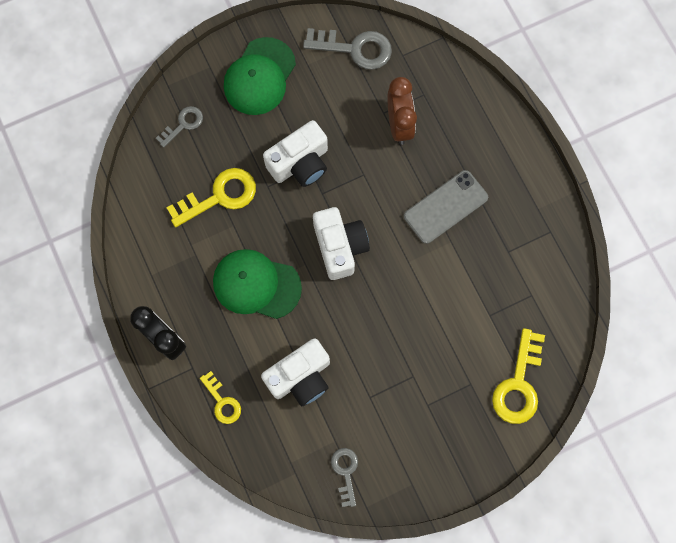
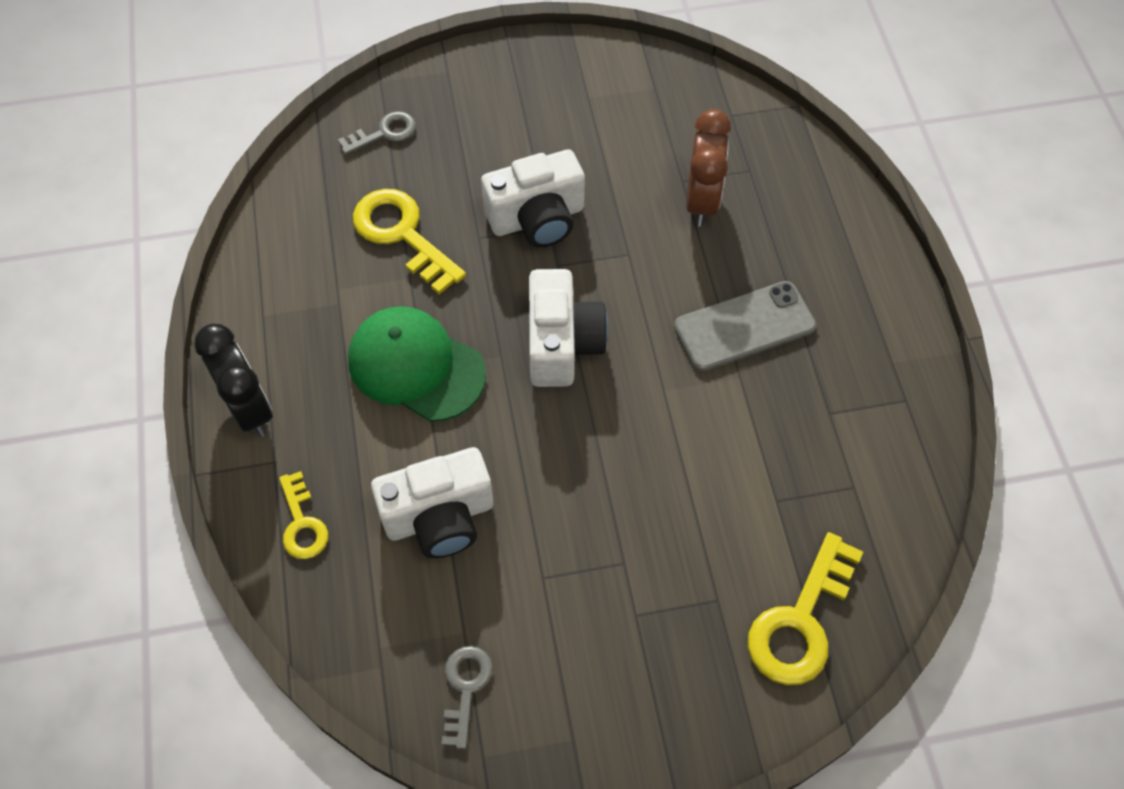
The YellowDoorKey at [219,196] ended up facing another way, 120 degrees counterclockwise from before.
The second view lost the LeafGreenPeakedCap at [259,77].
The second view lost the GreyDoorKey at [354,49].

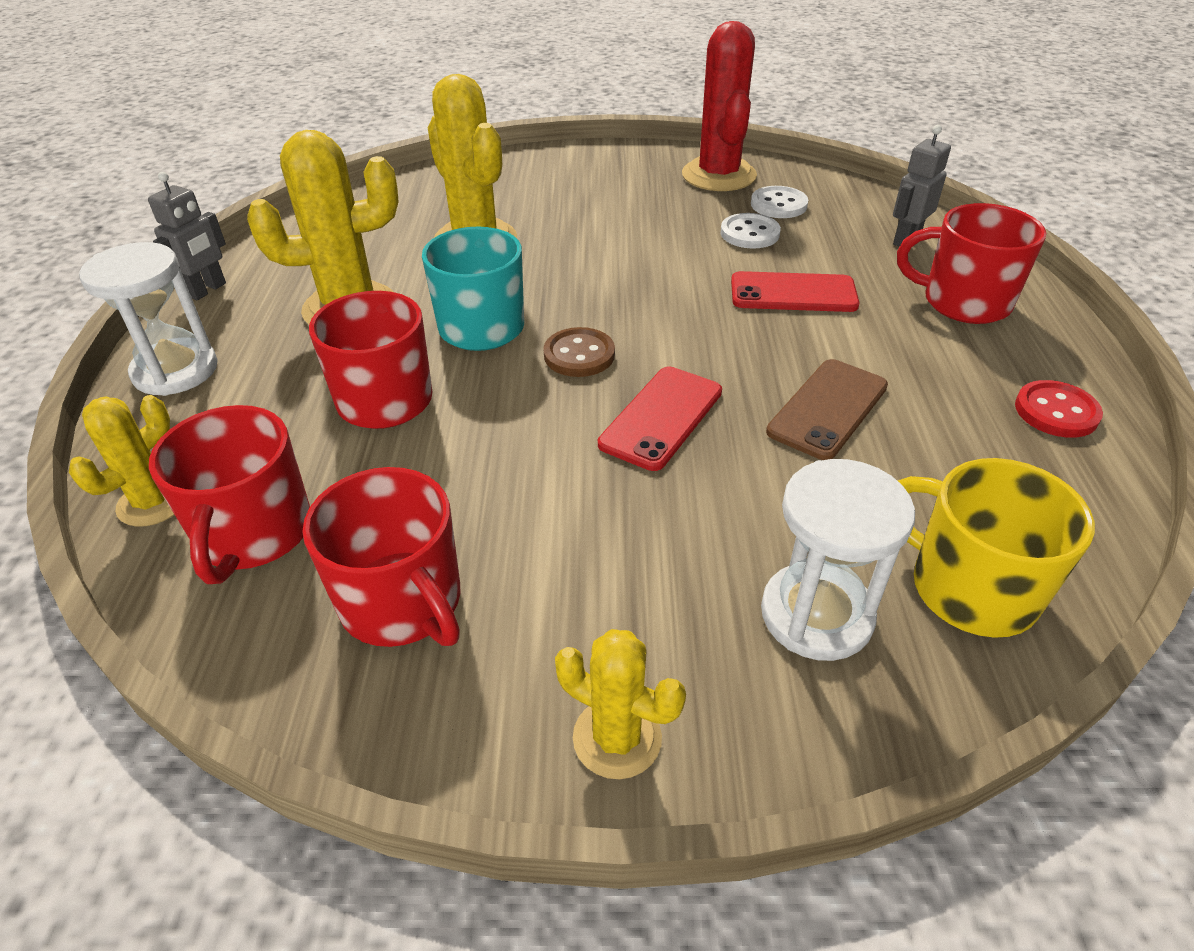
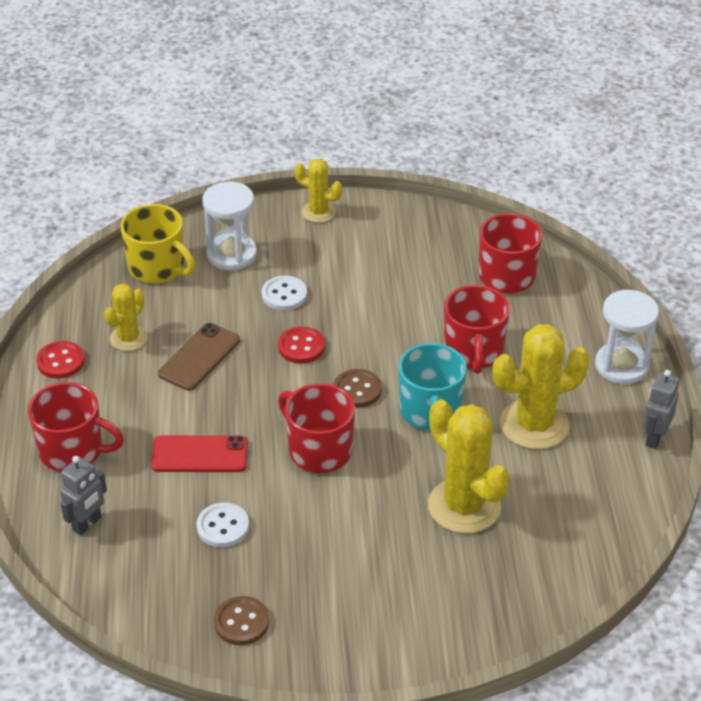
The YellowSaguaroCactus ended up elsewhere, having gone from [153,502] to [128,338].
Where the CrimsonSaguaroCactus stood at [718,175], the DarkBrownButton came to stand at [241,622].
The WhiteButton ended up elsewhere, having gone from [778,205] to [284,295].
Where the CrimsonPhone stood at [661,418], the CrimsonButton came to stand at [301,346].
The CrimsonMug ended up elsewhere, having gone from [403,603] to [318,450].

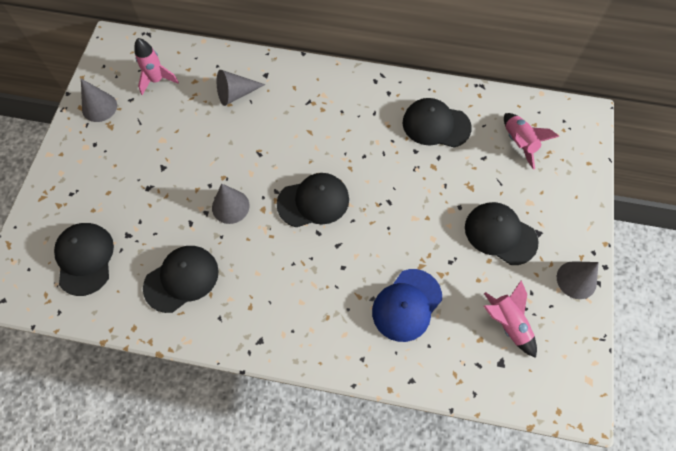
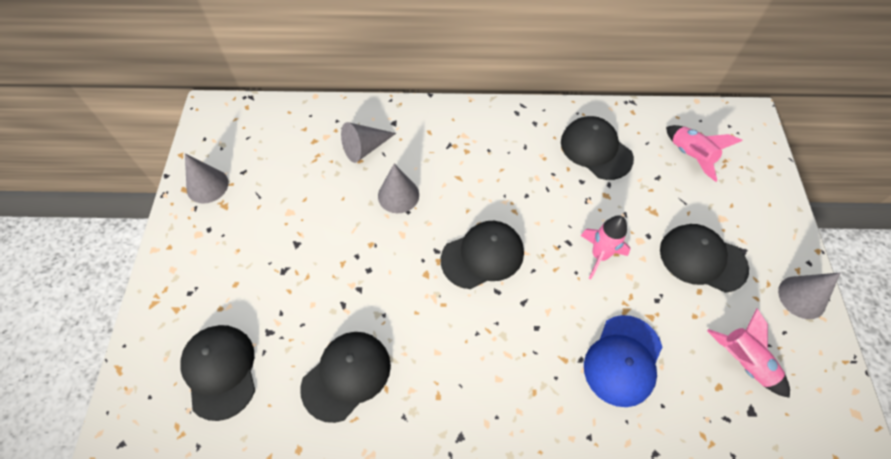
The GreySolidCone ended up elsewhere, having gone from [230,206] to [398,195].
The BlackPeakedCap at [436,125] ended up facing another way, 45 degrees clockwise from before.
The RosySpaceship ended up elsewhere, having gone from [157,80] to [599,256].

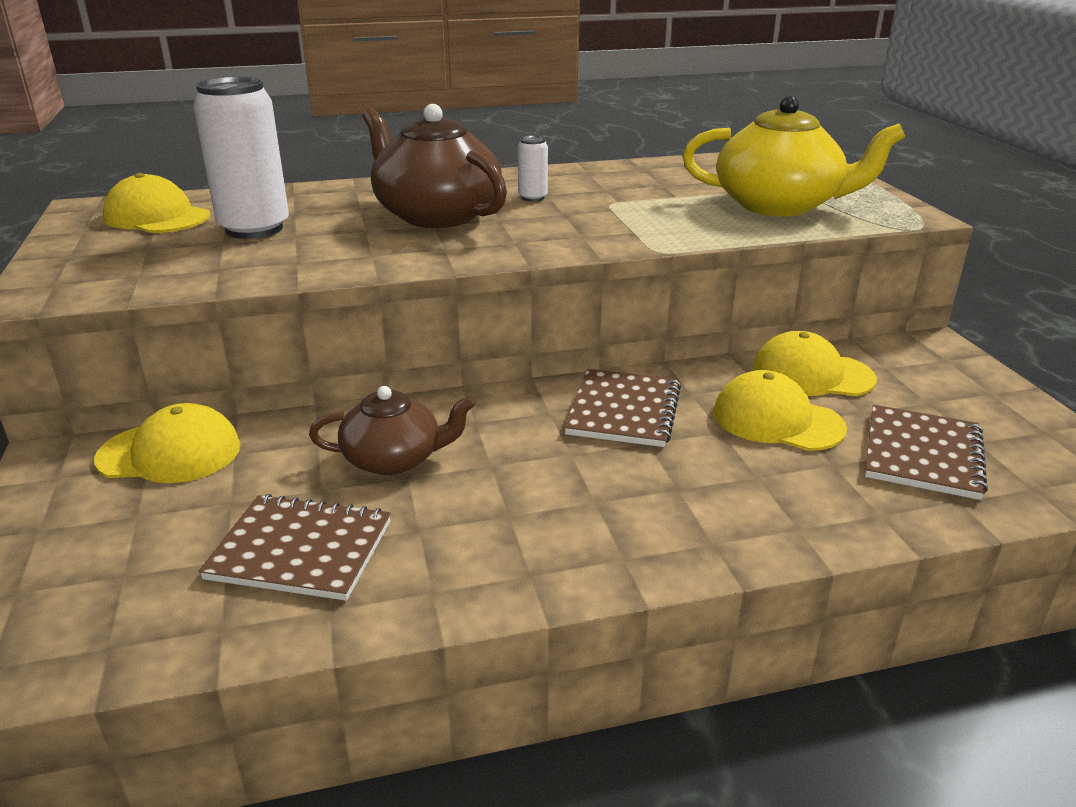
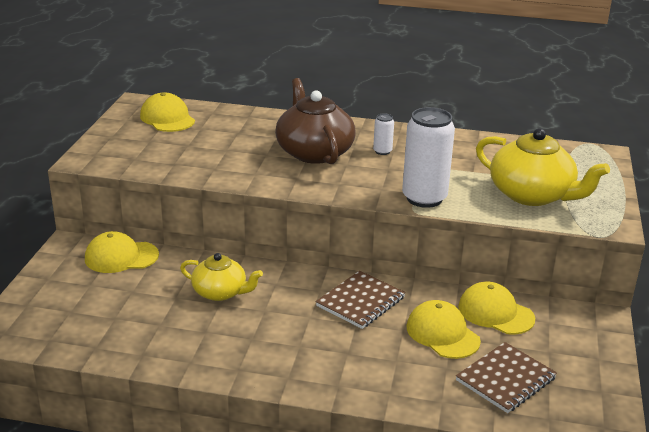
The YellowPeakedCap at [170,453] ended up facing another way, 150 degrees clockwise from before.
What was the DarkBrownChinaTeapot at [394,459] turned into the YellowChinaTeapot at [220,292].
The WhiteSodaCan ended up elsewhere, having gone from [254,229] to [424,198].
The second view lost the DarkBrownNotebook at [300,550].

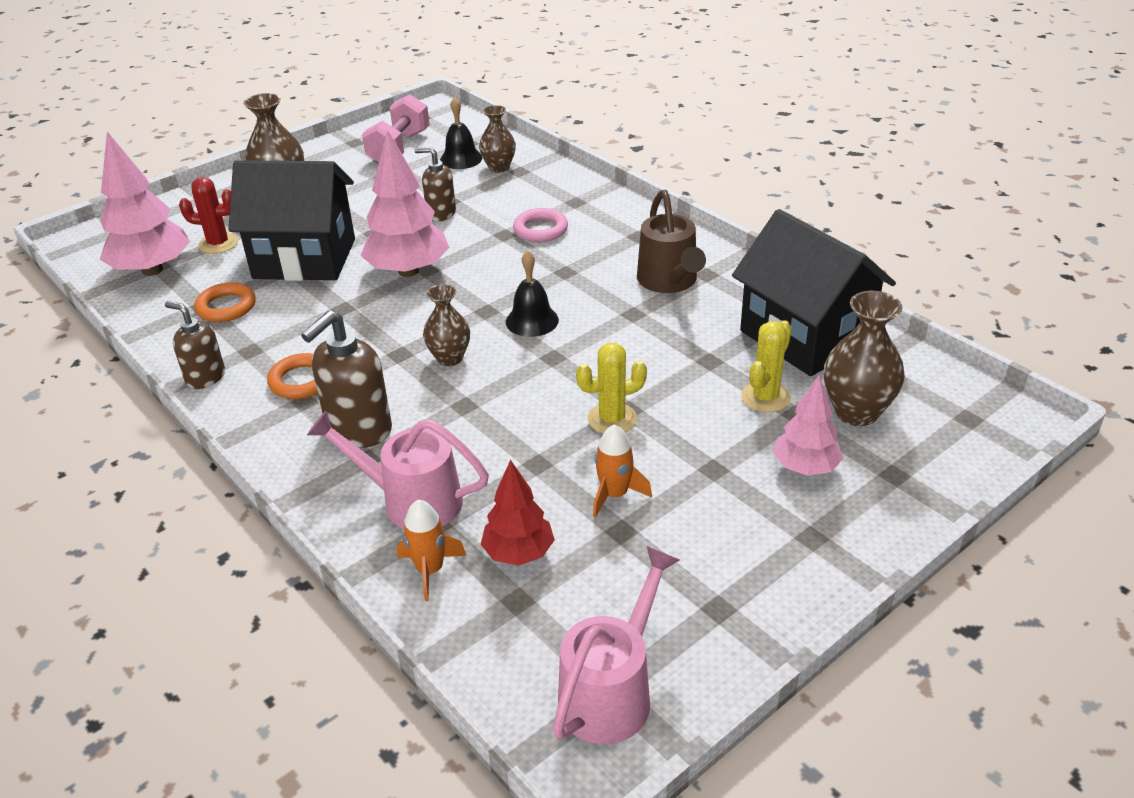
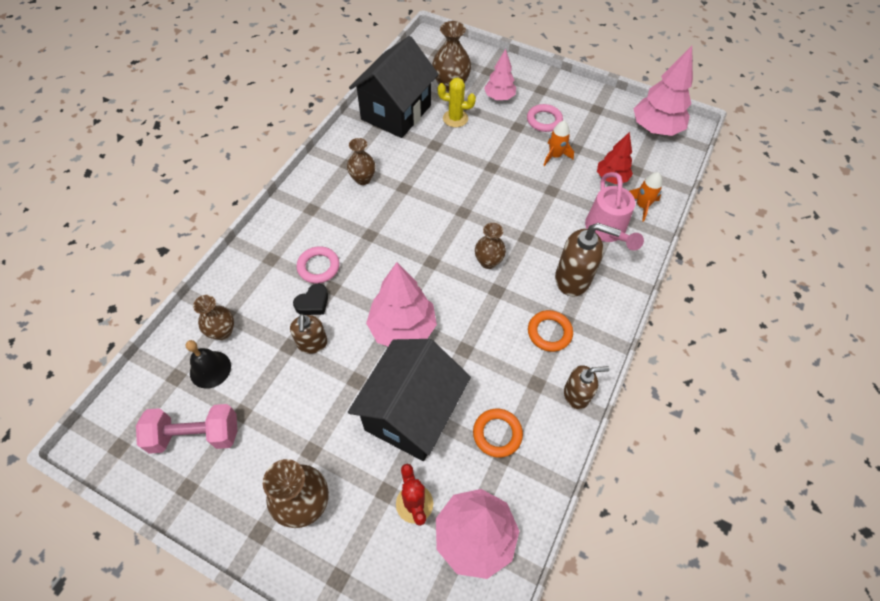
The second view gained the BlackHeart at [313,303].
Where the DarkBrownSprinklingCan stood at [669,282], the DarkBrownVase came to stand at [363,179].
The BlackToyHouse at [305,258] ended up facing another way, 45 degrees clockwise from before.
The second view gained the RosyTorus at [544,120].
The DarkBrownSoapPump at [205,377] ended up facing another way, 105 degrees counterclockwise from before.
Where the RosySprinklingCan stood at [613,690], the RosyTree came to stand at [655,129].
The second view lost the BlackHandBell at [532,321].
The second view lost the YellowSaguaroCactus at [612,419].

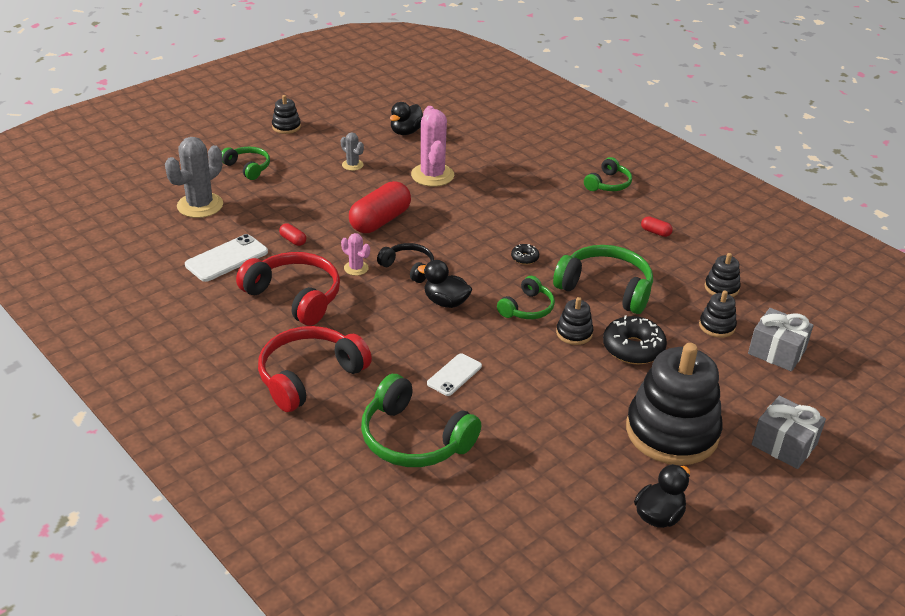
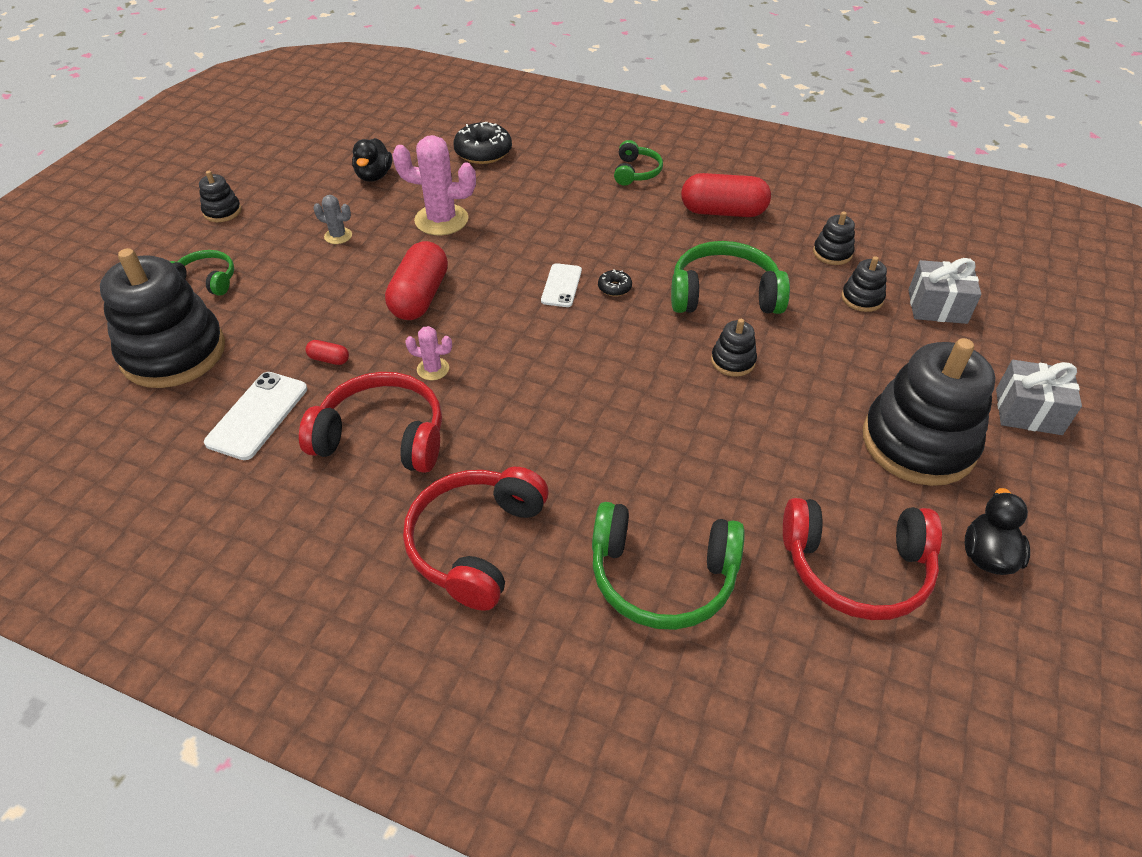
Where the GreySaguaroCactus stood at [200,205], the BlackStackingToy came to stand at [173,353].
The RosySaguaroCactus at [432,175] ended up facing another way, 45 degrees counterclockwise from before.
The BlackDoughnut ended up elsewhere, having gone from [633,348] to [483,152].
The WhitePhone ended up elsewhere, having gone from [454,375] to [561,285].
The size of the CrimsonPillShape at [655,232] changed by a factor of 2.34.
The second view gained the CrimsonOverEarHeadphones at [856,568].
The second view lost the BlackOverEarHeadphones at [408,268].
The second view lost the BlackRubberDuck at [446,302].
The second view lost the LeafGreenOverEarHeadphones at [527,308].

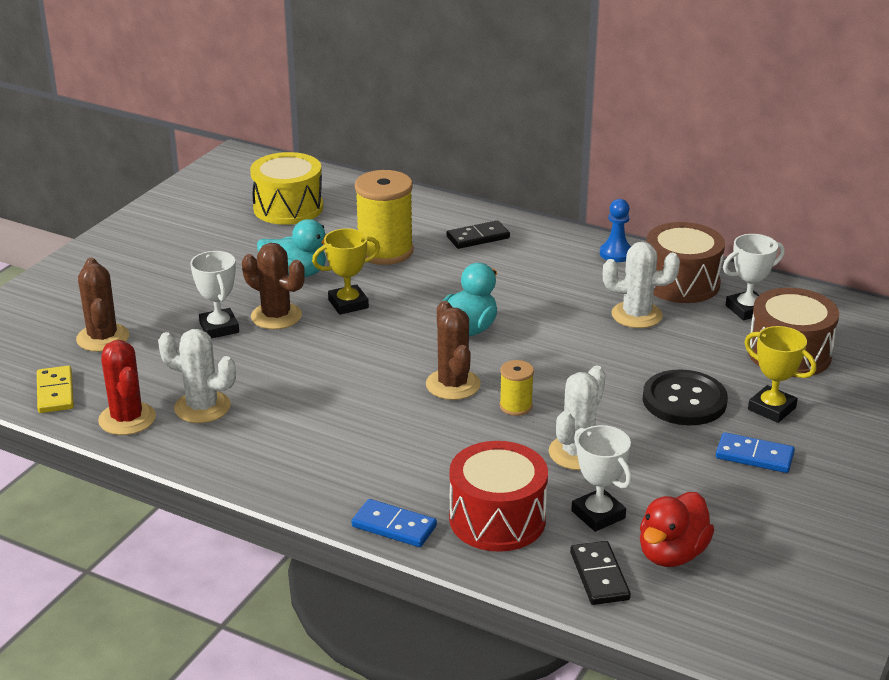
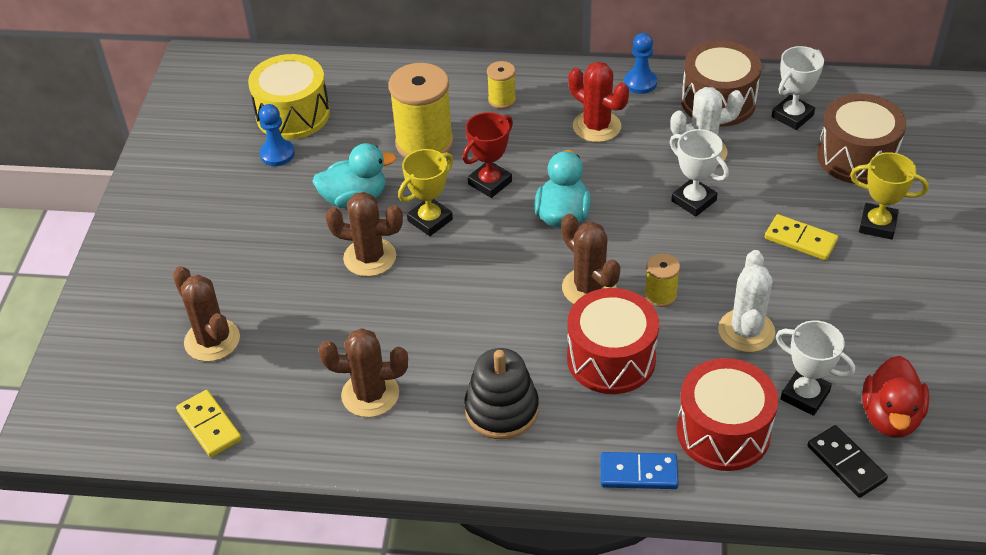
The second view gained the CobaltChessPawn at [277,154].
What was the WhiteSaguaroCactus at [202,407] turned into the DarkBrownSaguaroCactus at [370,394].
The second view gained the CrimsonAwardCup at [490,183].
The second view gained the BlackStackingToy at [501,409].
Where the BlackDominoTile stood at [478,237], the YellowBobbin came to stand at [502,100].
The second view gained the CrimsonToyDrum at [611,358].
The CrimsonSaguaroCactus ended up elsewhere, having gone from [127,419] to [596,126].
The WhiteAwardCup ended up elsewhere, having gone from [219,328] to [693,201].
Where the BlackButton stood at [684,400], the YellowDominoTile came to stand at [800,240].
The second view lost the CobaltDominoTile at [754,456].

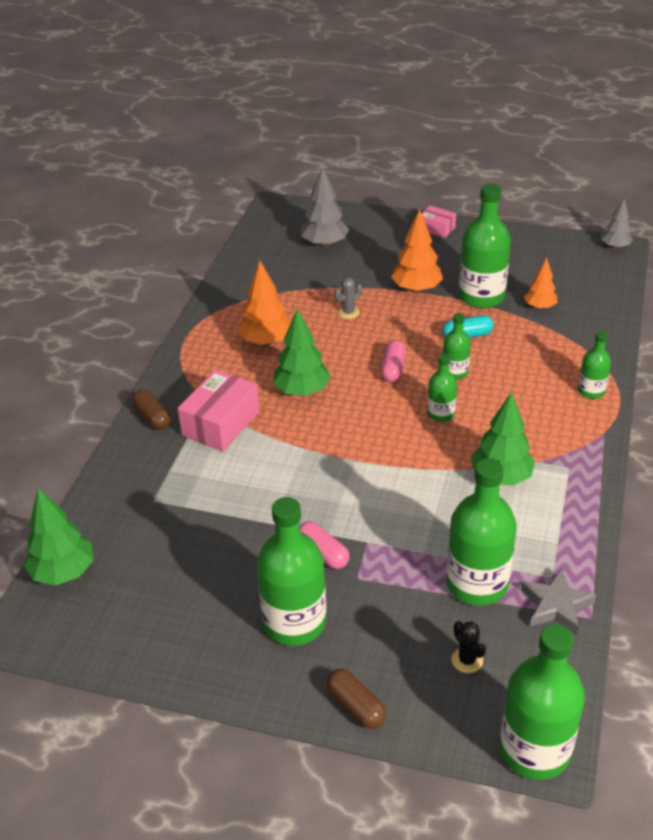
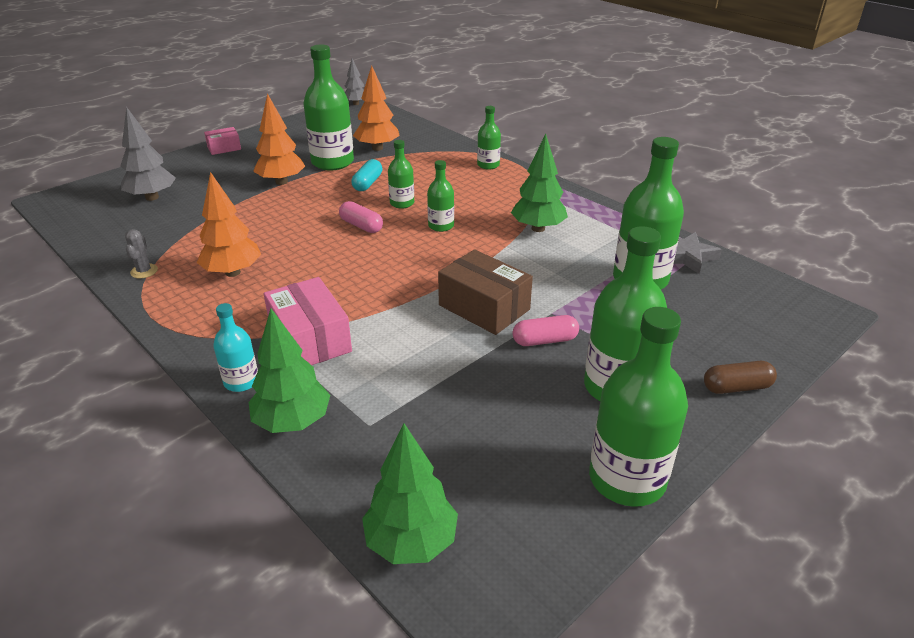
The GreySaguaroCactus ended up elsewhere, having gone from [348,312] to [144,271].
Where the DarkBrownPillShape stood at [152,417], the AquaBottle came to stand at [241,381].
The LeafGreenTree ended up elsewhere, having gone from [301,391] to [292,422].
The size of the BrightOrangeTree at [540,307] changed by a factor of 1.59.
The second view gained the DarkBrownBox at [484,307].
The LeafGreenBottle ended up elsewhere, having gone from [534,750] to [627,479].
The second view lost the BlackSaguaroCactus at [467,660].

